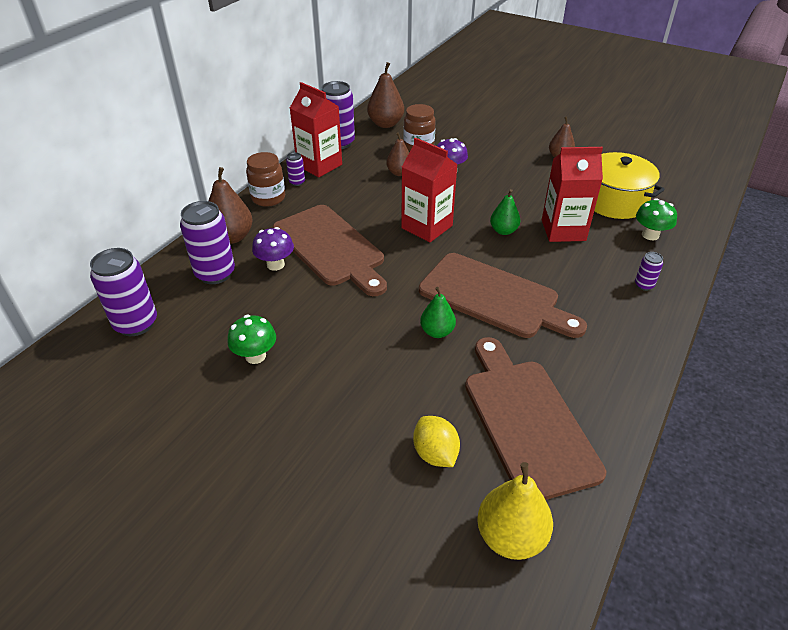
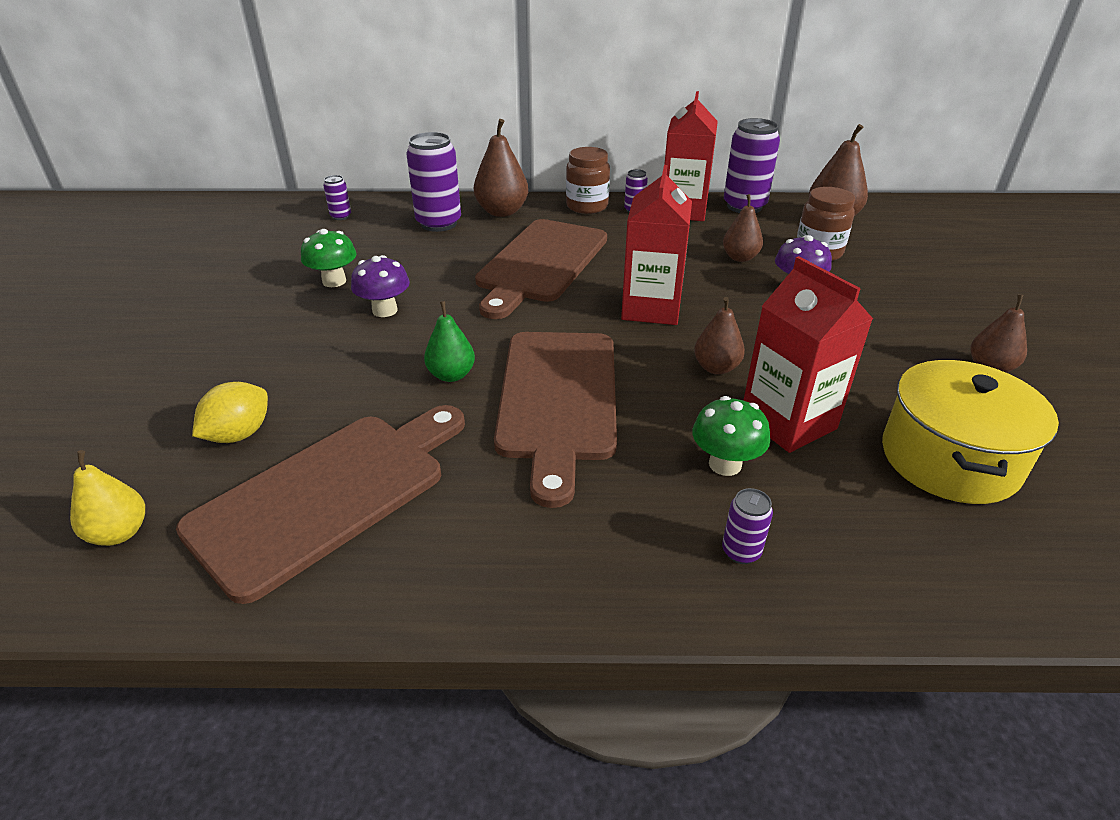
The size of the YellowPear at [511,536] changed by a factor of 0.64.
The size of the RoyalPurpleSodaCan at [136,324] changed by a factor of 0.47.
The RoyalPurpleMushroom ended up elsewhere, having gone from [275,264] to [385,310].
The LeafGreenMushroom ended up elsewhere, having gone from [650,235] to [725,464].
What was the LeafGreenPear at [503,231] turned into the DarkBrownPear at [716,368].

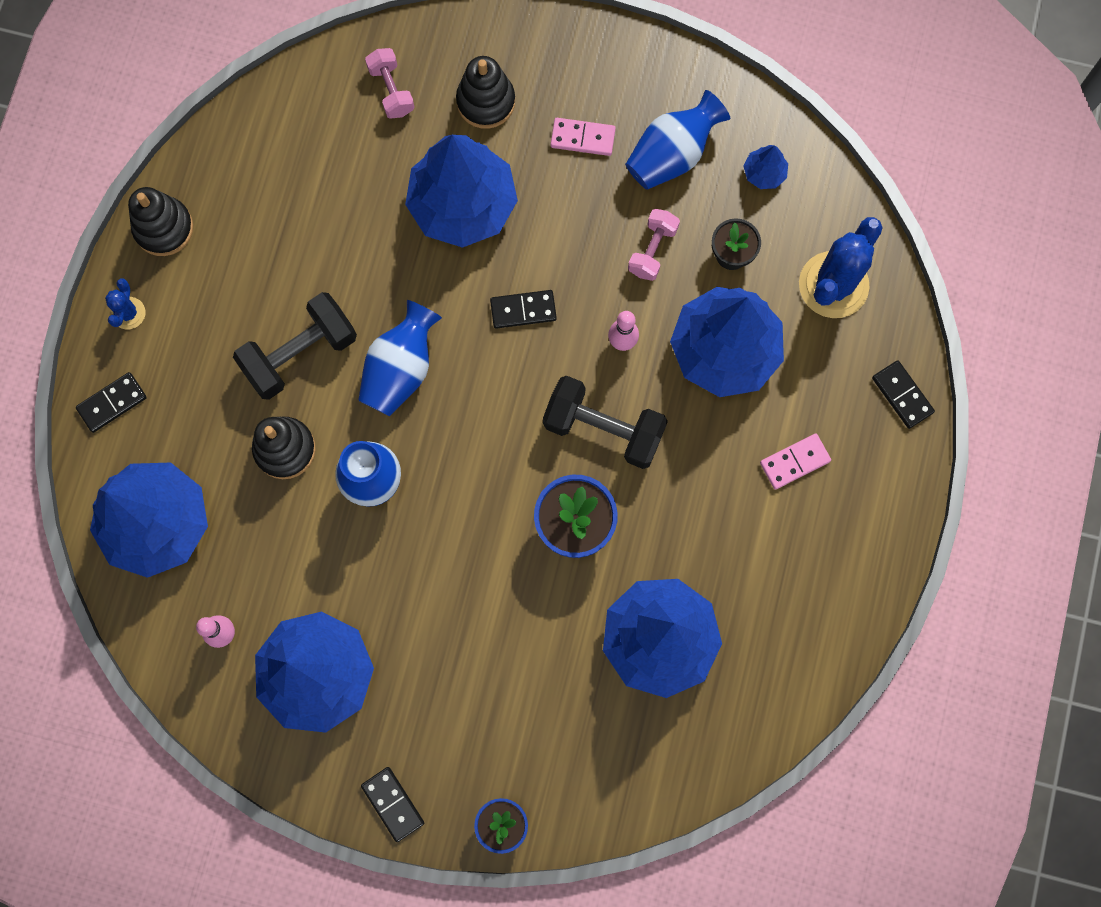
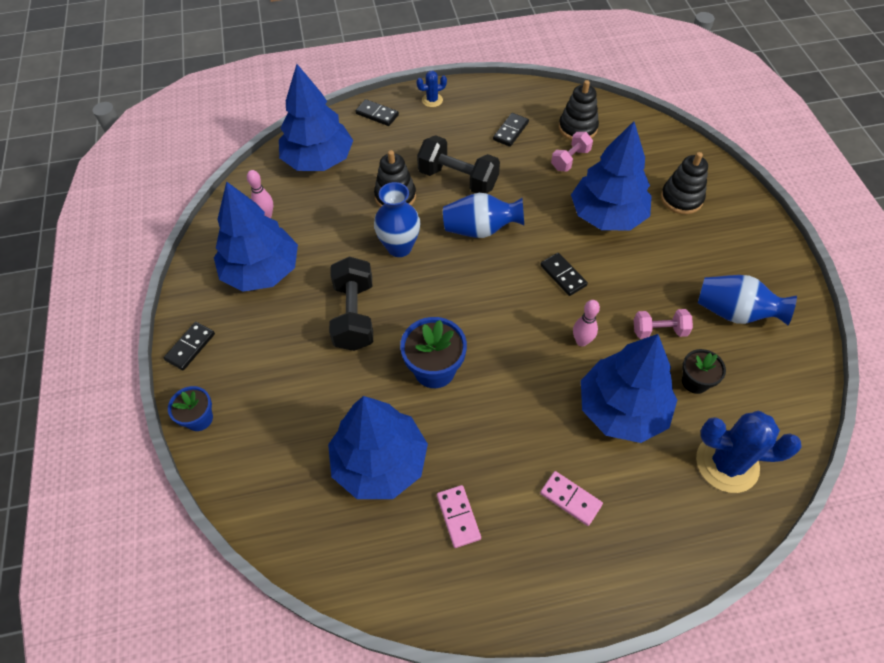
The BlackFreeWeight ended up elsewhere, having gone from [603,429] to [354,315].
The RosyDominoTile ended up elsewhere, having gone from [583,138] to [458,517].
The BlackDominoTile ended up elsewhere, having gone from [902,395] to [510,131].
The RosyFreeWeight ended up elsewhere, having gone from [391,90] to [570,159].
The BlackStackingToy ended up elsewhere, having gone from [163,228] to [577,128].
The second view lost the CobaltTree at [764,173].

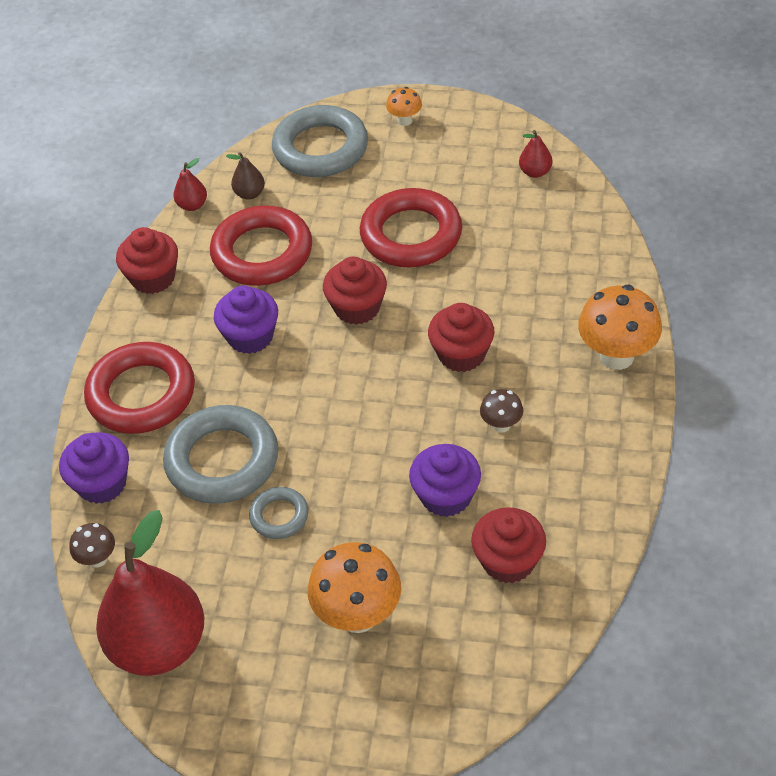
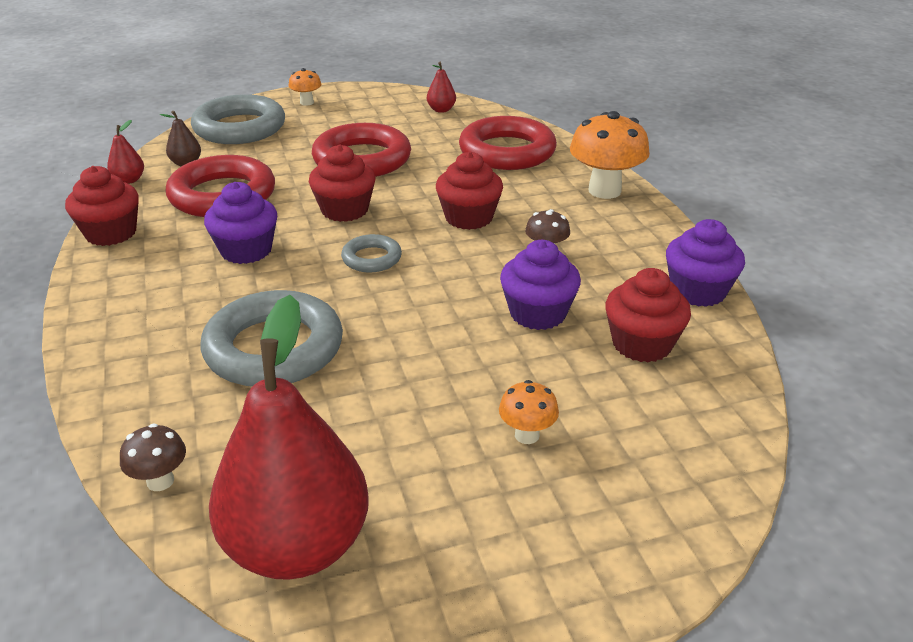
The GreyTorus ended up elsewhere, having gone from [279,516] to [371,258].
The CrimsonTorus ended up elsewhere, having gone from [141,394] to [507,151].
The size of the BrightOrangeMushroom at [358,615] changed by a factor of 0.51.
The RoyalPurpleFairyCake ended up elsewhere, having gone from [102,483] to [698,291].

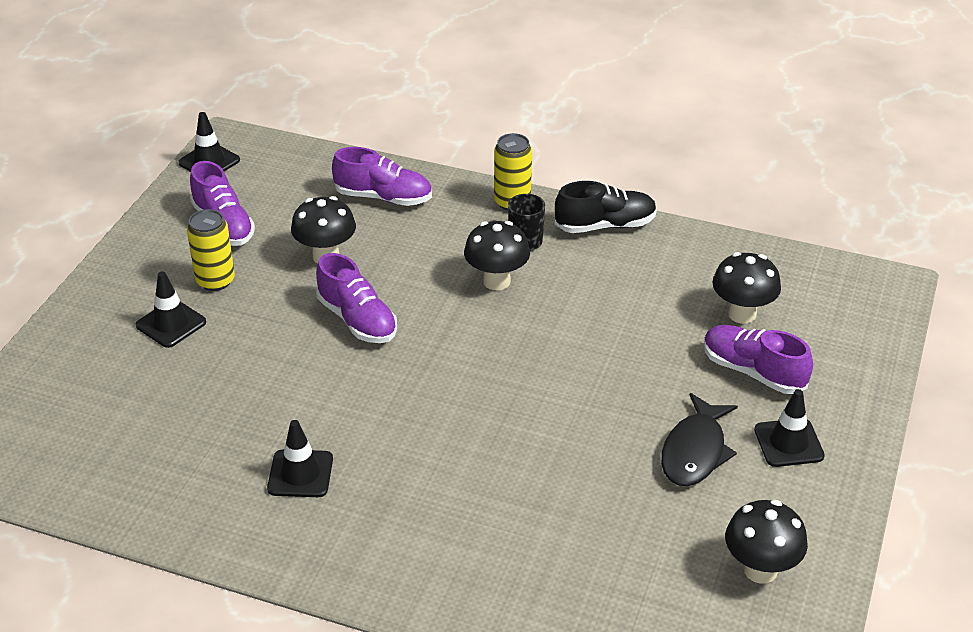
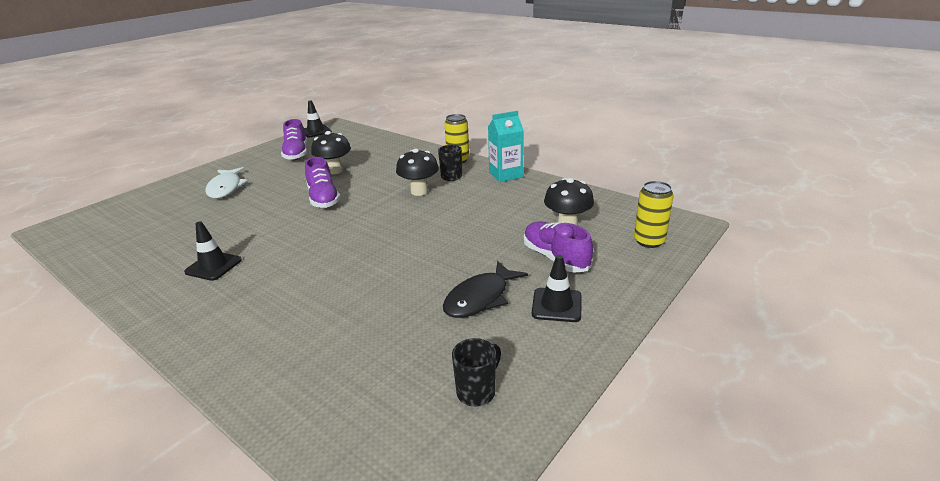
Where the BlackTrafficCone stood at [171,324], the WhiteToyFish came to stand at [226,188].
Where the BlackMushroom stood at [760,570], the BlackMug came to stand at [477,392].
Where the BlackShoe stood at [605,225], the AquaJuiceCarton came to stand at [505,175].
The YellowSodaCan ended up elsewhere, having gone from [215,281] to [649,241].
The second view lost the RoyalPurpleShoe at [383,197].

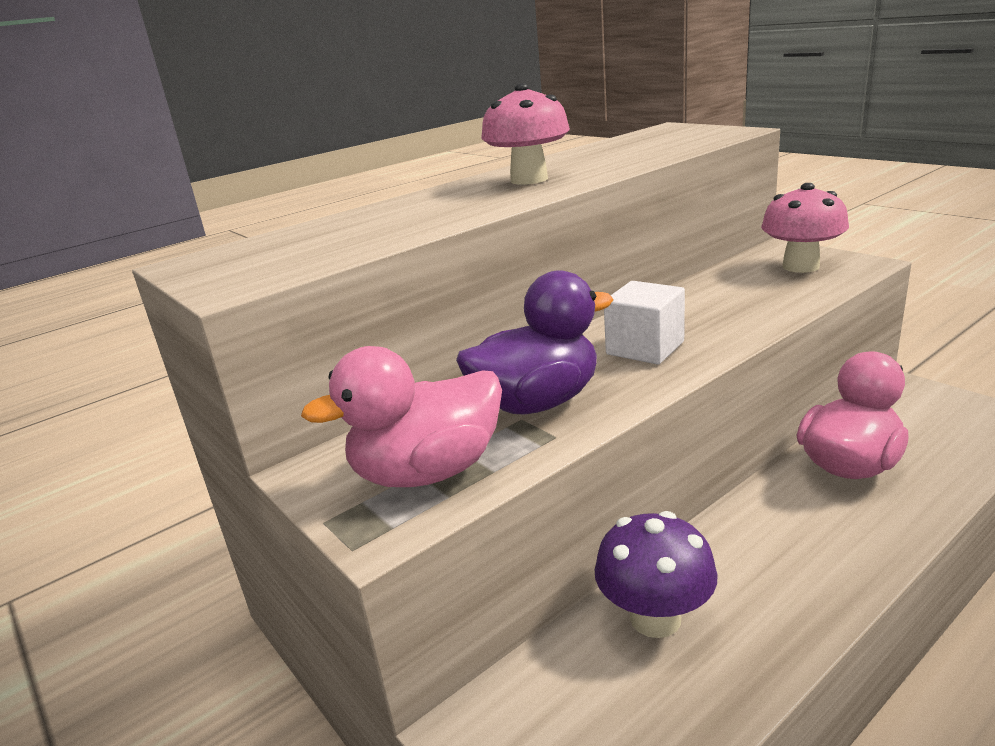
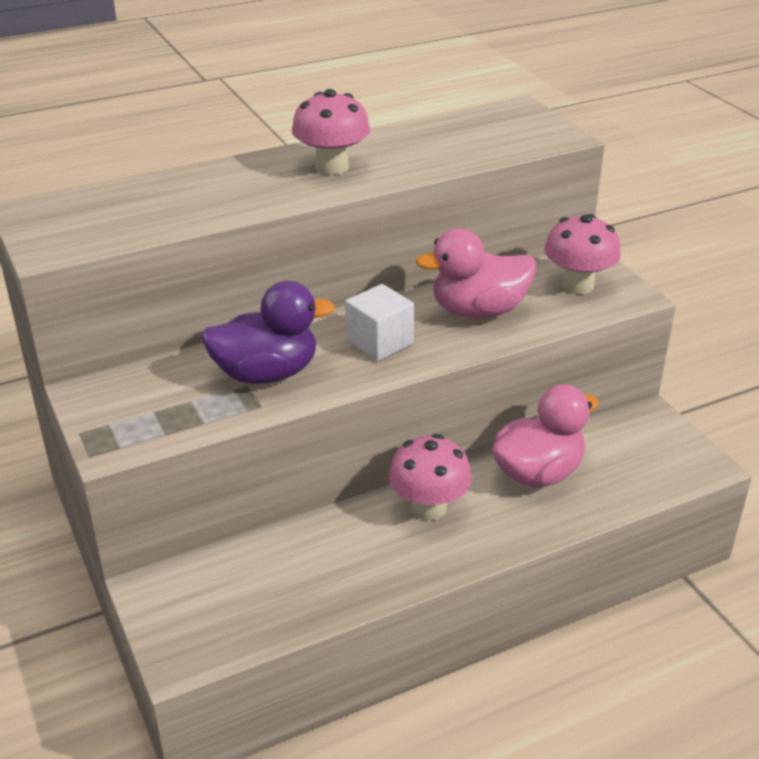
The second view gained the RosyMushroom at [428,508].
The RosyRubberDuck ended up elsewhere, having gone from [427,472] to [478,311].
The second view lost the RoyalPurpleMushroom at [655,618].

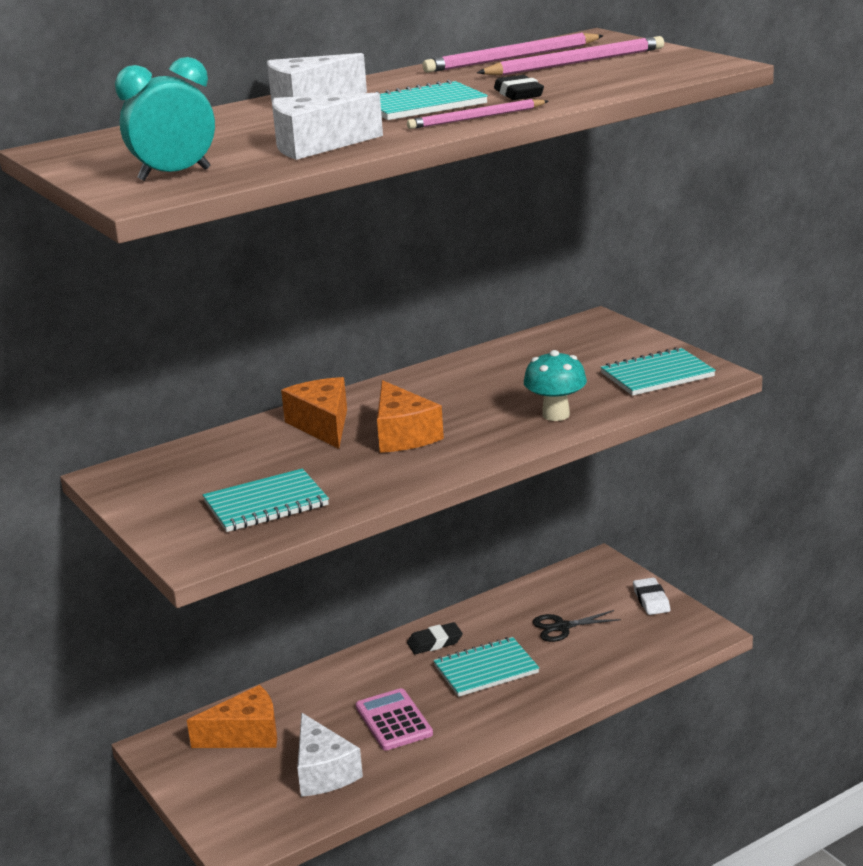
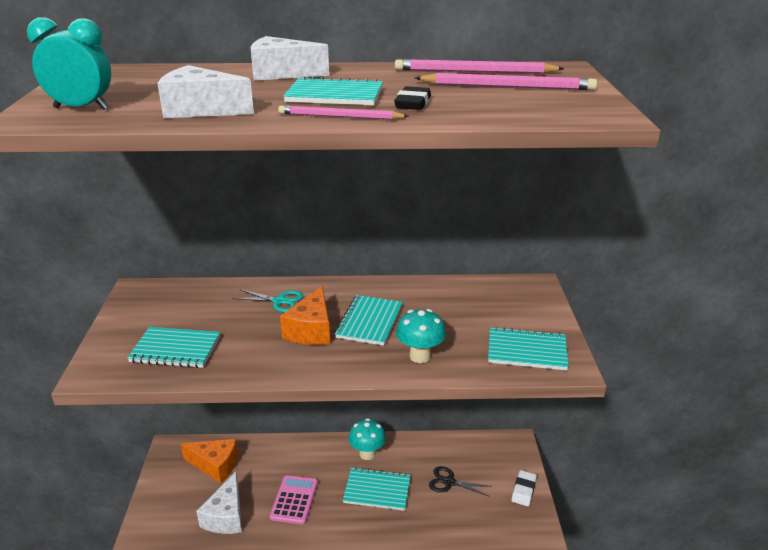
Where the BrightOrangeCheeseWedge stood at [322,425], the AquaScissors came to stand at [279,301].
The second view gained the AquaNotebook at [369,322].
Where the BlackGumEraser stood at [435,642], the AquaMushroom came to stand at [367,454].

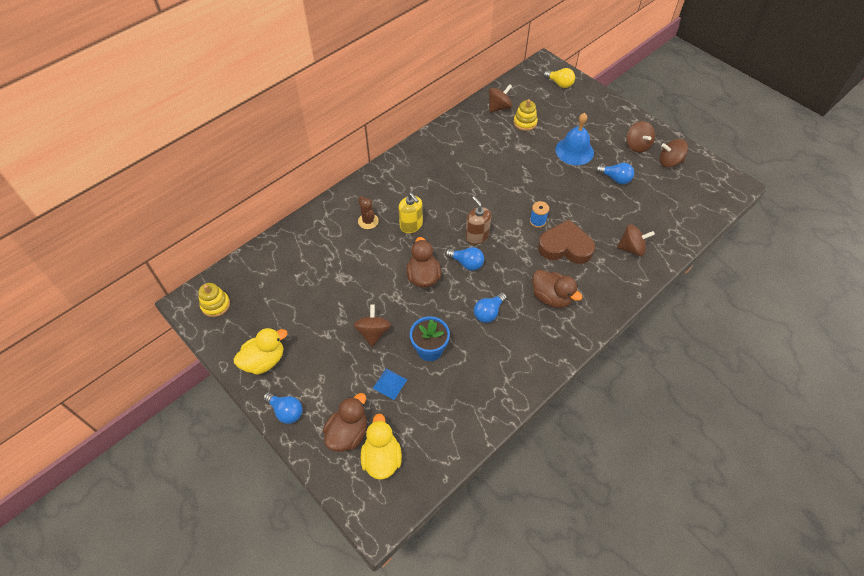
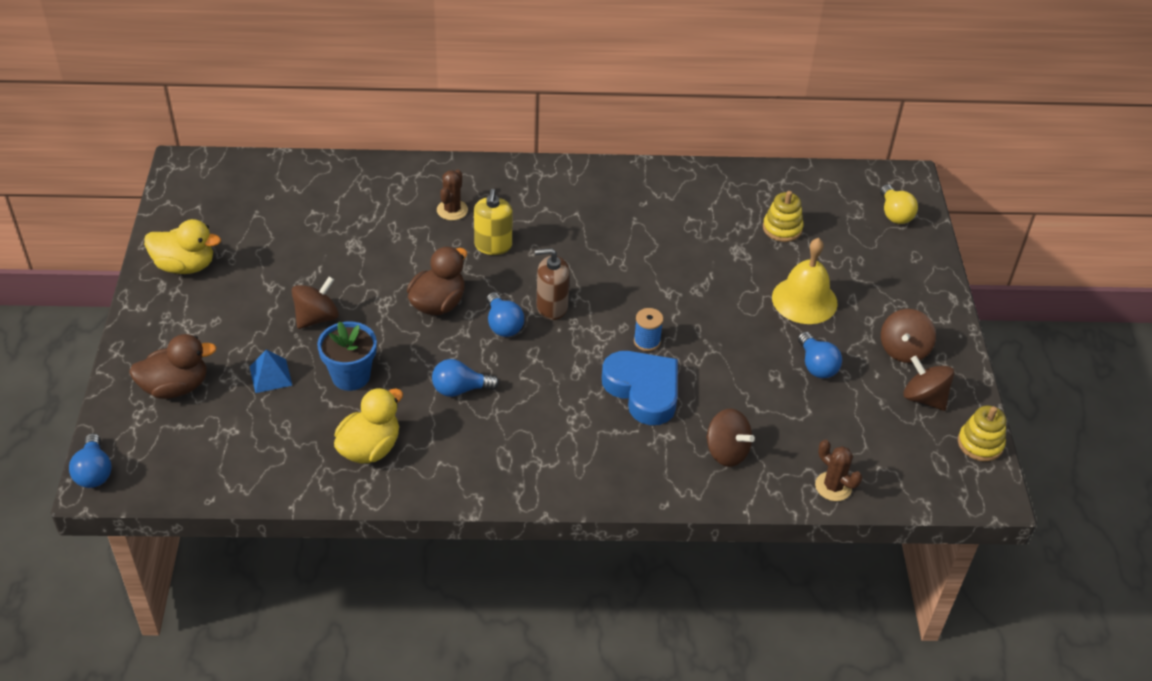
The CobaltLightbulb ended up elsewhere, having gone from [286,411] to [94,472].
The YellowRubberDuck ended up elsewhere, having gone from [382,458] to [370,448].
The DarkBrownSoapPump at [477,236] ended up facing another way, 105 degrees counterclockwise from before.
What was the DarkBrownHeart at [565,247] turned into the CobaltHeart at [643,390].
What was the CobaltHandBell at [574,151] turned into the YellowHandBell at [804,300].
The second view gained the DarkBrownSaguaroCactus at [833,486].
The YellowStackingToy ended up elsewhere, having gone from [215,305] to [980,444].
The second view lost the DarkBrownSpinningTop at [499,107].
The second view lost the DarkBrownRubberDuck at [551,297].

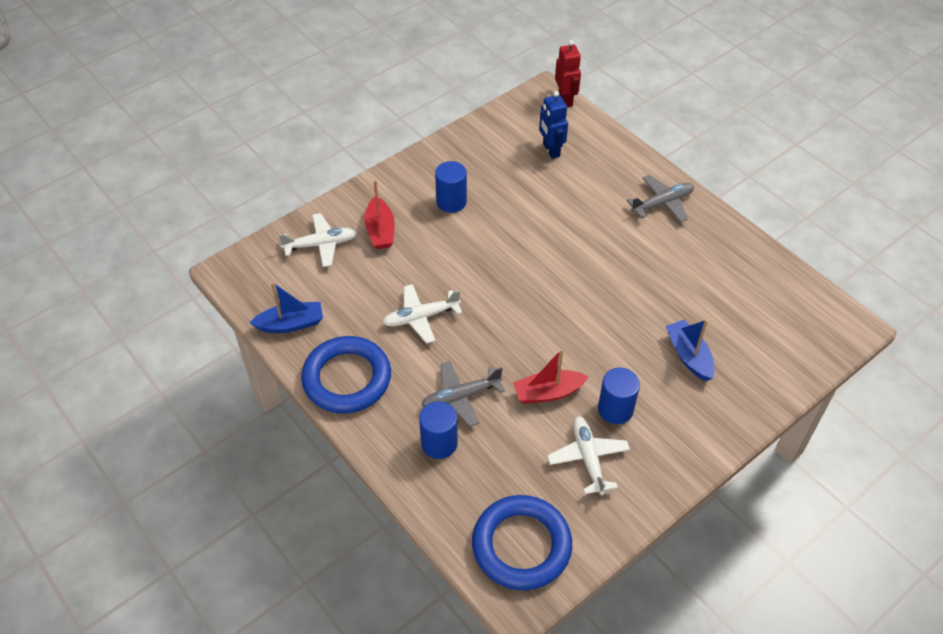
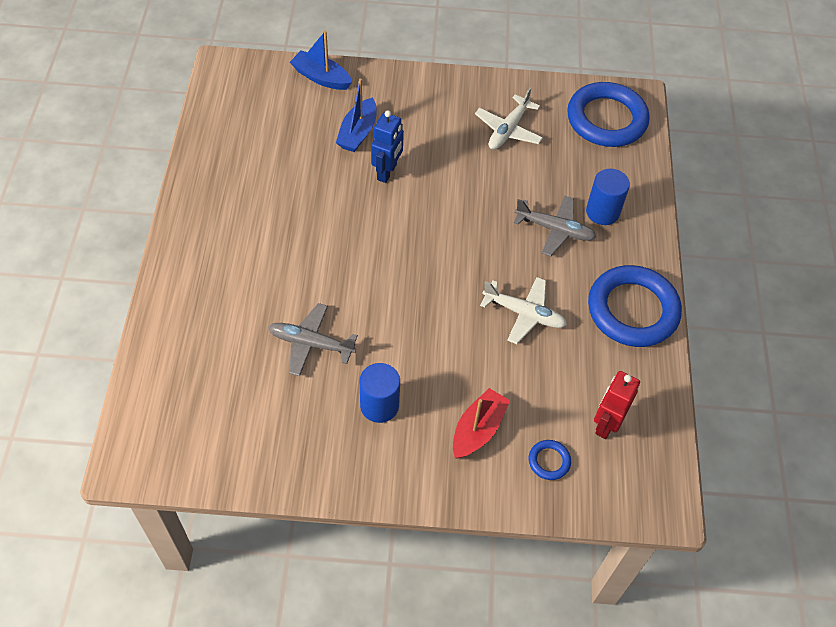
The GreyToyPlane ended up elsewhere, having gone from [662,203] to [311,343].
The CobaltSailboat ended up elsewhere, having gone from [291,324] to [321,77].
The CobaltRobot ended up elsewhere, having gone from [551,150] to [387,172].
Where the WhiteToyPlane stood at [321,244], the CobaltTorus came to stand at [549,461].
The CrimsonRobot ended up elsewhere, having gone from [565,99] to [606,424].
The second view lost the CrimsonSailboat at [548,393].
The second view lost the CobaltSolidCylinder at [615,409].

